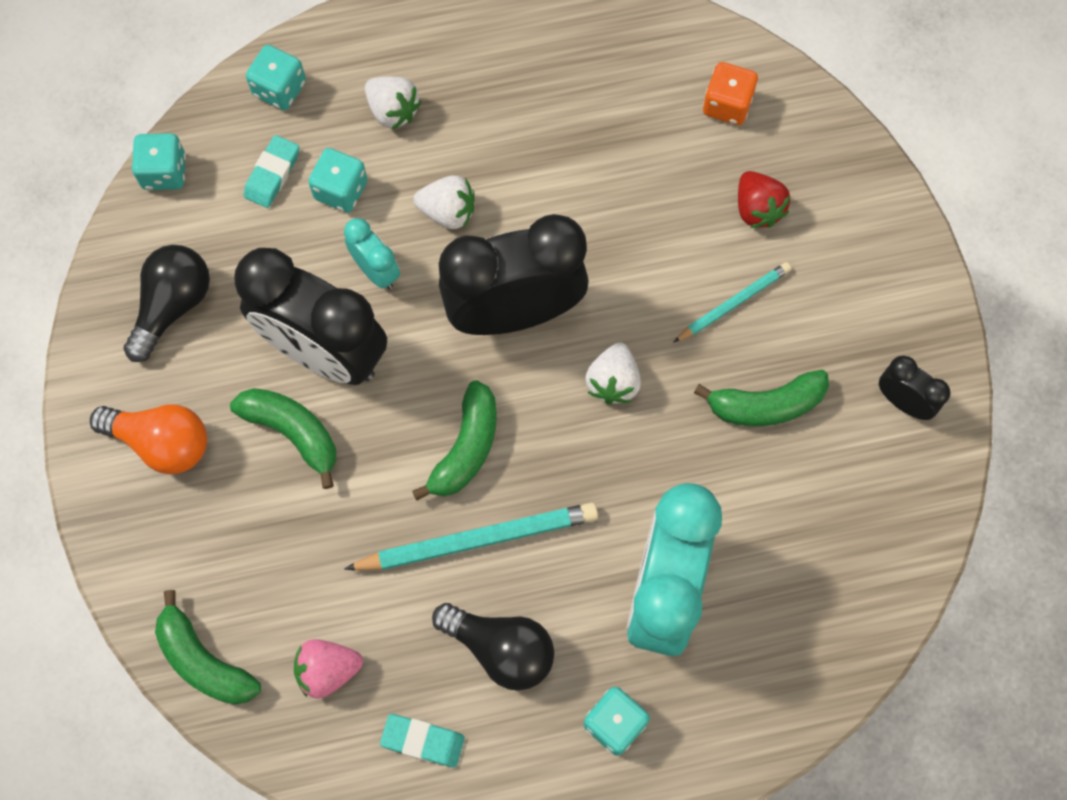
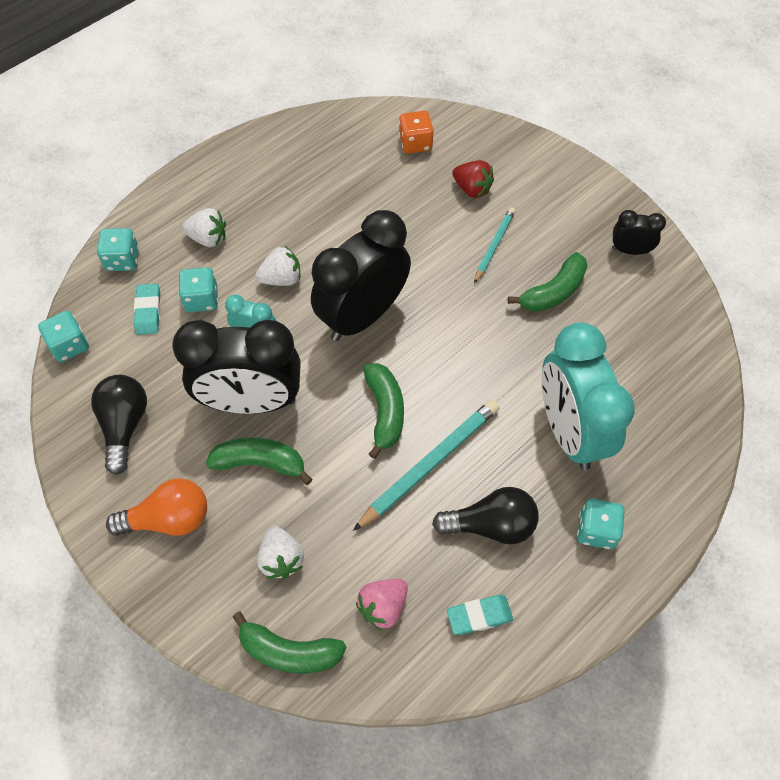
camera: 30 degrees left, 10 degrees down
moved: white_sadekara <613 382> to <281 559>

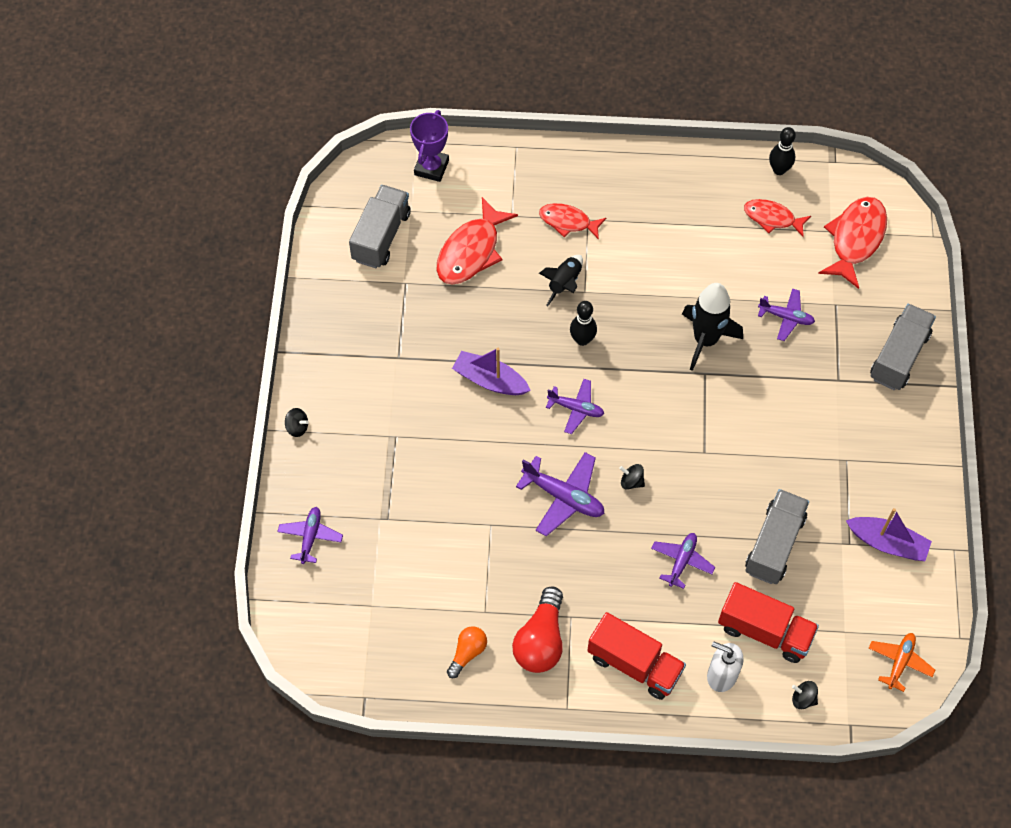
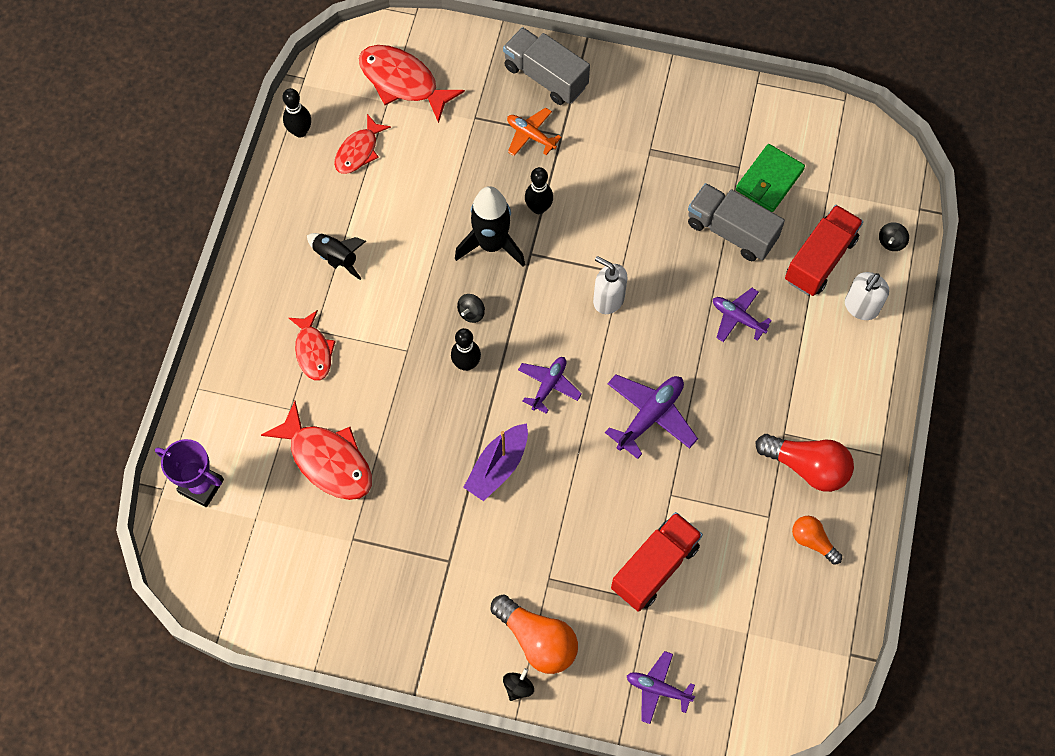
camera: 80 degrees left, 5 degrees up
removed: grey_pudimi <381 236>; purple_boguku <786 317>; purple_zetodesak <887 543>
added: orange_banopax <537 640>; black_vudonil <538 208>; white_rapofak <608 299>; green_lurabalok <769 180>
moved: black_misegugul <564 283> to <336 258>; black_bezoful <631 481> to <471 313>; orange_boguku <899 662> to <531 135>; red_pudimi <634 664> to <655 567>
turned: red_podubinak <568 222> = <313 351> 45 degrees counterclockwise

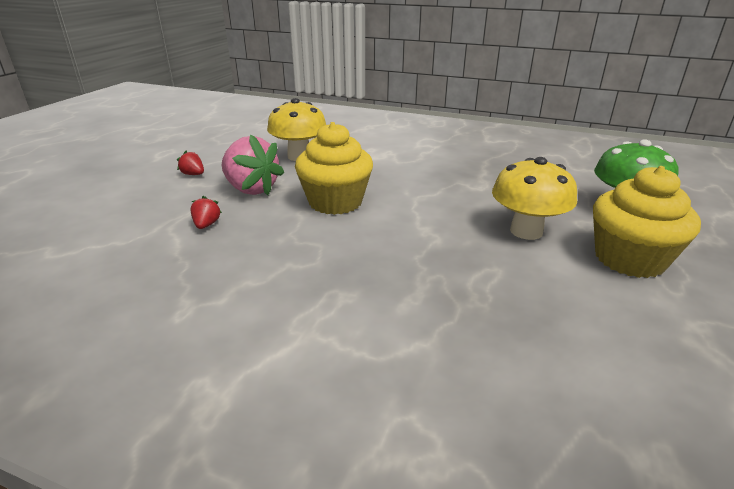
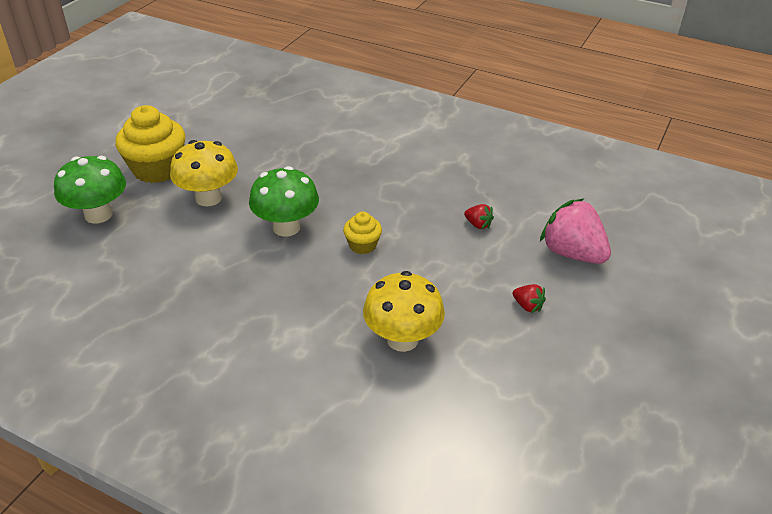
camera: 175 degrees left, 10 degrees up
added: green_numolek <286 227>
moved: pink_sadekara <251 189> to <572 253>
turned: red_sadekara <206 225> = <478 225> 60 degrees counterclockwise
resized: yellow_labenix <335 202> = <362 245> x0.51

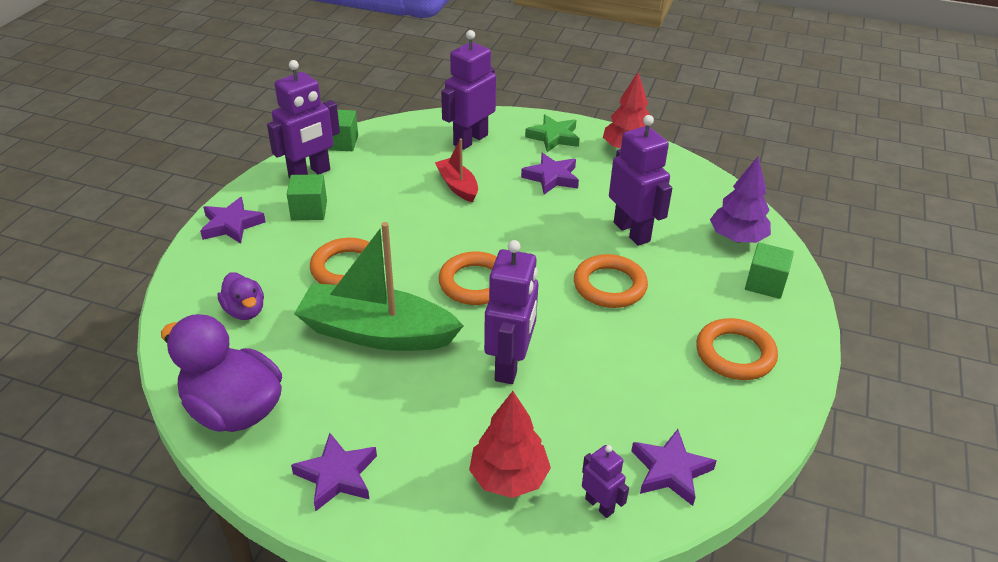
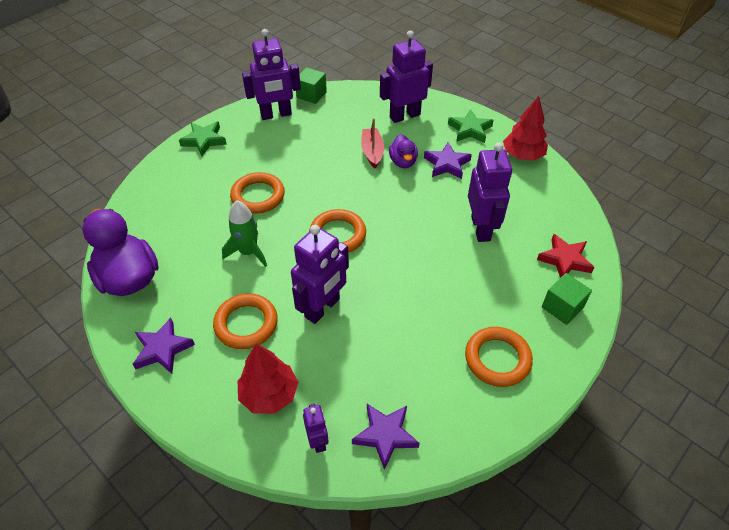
camera: 25 degrees right, 10 degrees up
removed: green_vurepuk <309 210>
moved: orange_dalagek <609 286> to <246 324>; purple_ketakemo <245 311> to <403 162>
replaced: green_zetodesak <377 333> to green_misegugul <248 252>; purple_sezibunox <737 238> to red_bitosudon <565 260>
recoloured: purple_bitosudon <231 225> to green_bitosudon <204 140>

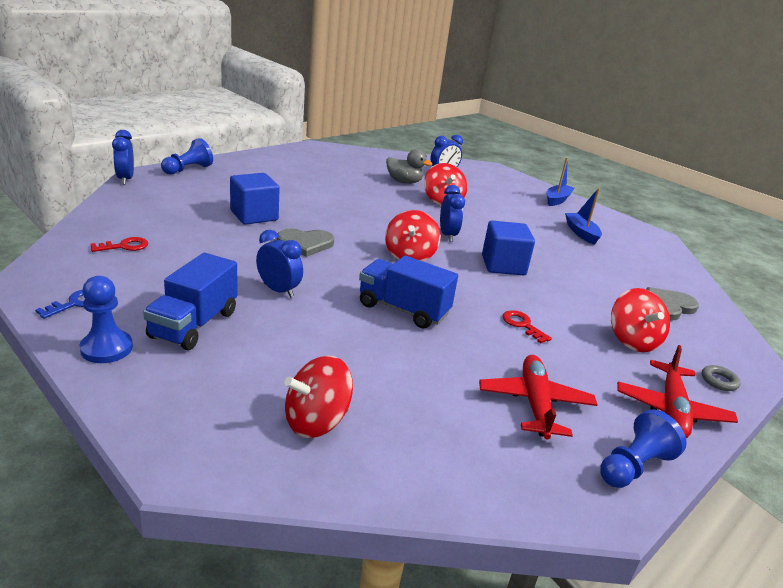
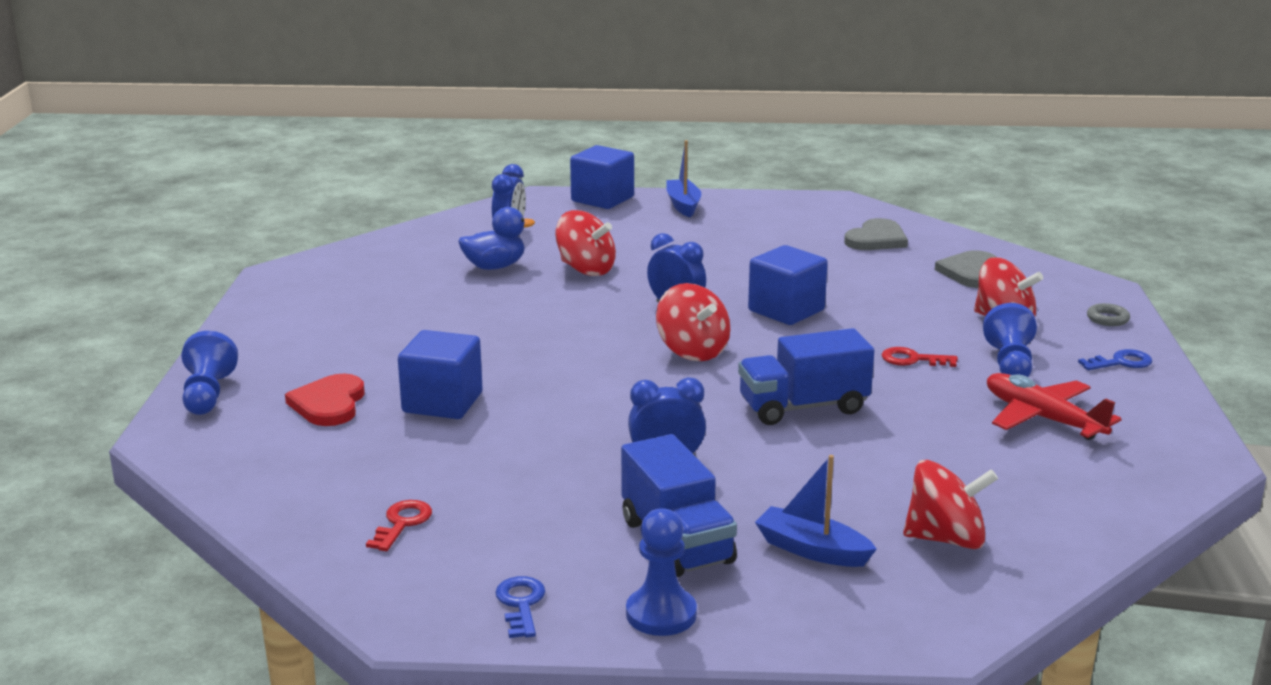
camera: 40 degrees left, 5 degrees down
removed: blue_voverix <125 179>
added: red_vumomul <329 404>; blue_vurepuk <602 199>
moved: blue_zetodesak <581 233> to <812 550>; grey_vumomul <305 244> to <876 239>; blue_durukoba <633 466> to <1010 364>
replaced: red_boguku <671 410> to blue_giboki <1121 362>
recoloured: grey_ketakemo <404 182> to blue_ketakemo <495 267>
turned: red_bezoful <316 421> = <946 539> 105 degrees counterclockwise

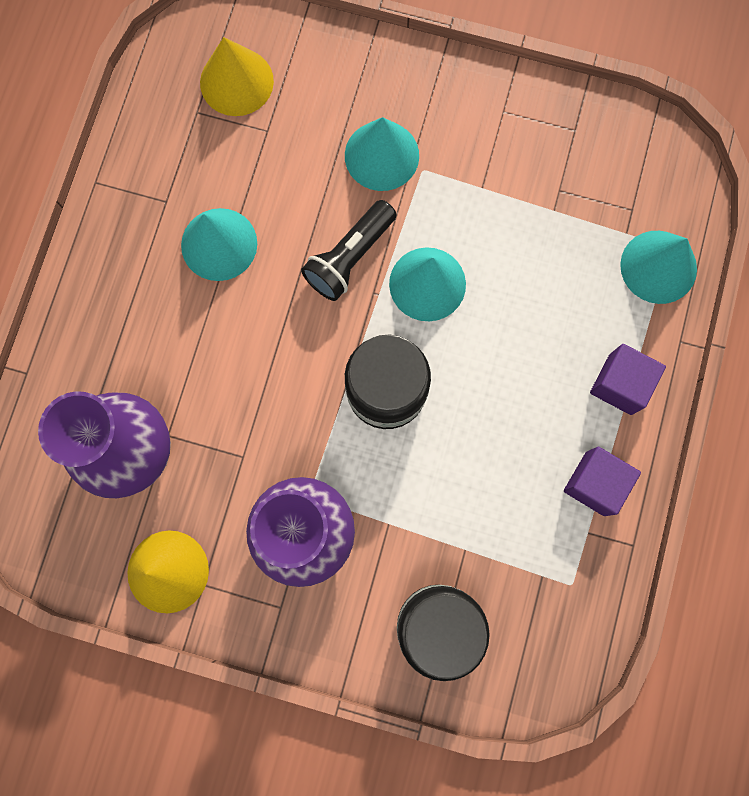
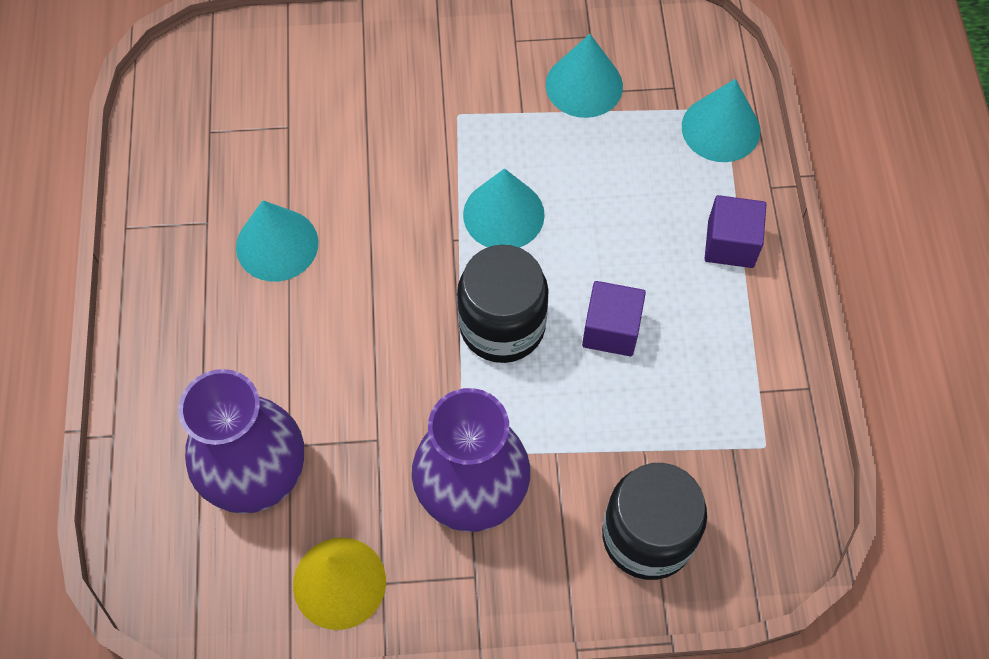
camera: 20 degrees left, 15 degrees down
removed: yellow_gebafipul <236 81>; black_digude <350 257>
moved: turquoise_gebafipul <381 155> to <584 85>; purple_vurepuk <595 483> to <611 329>

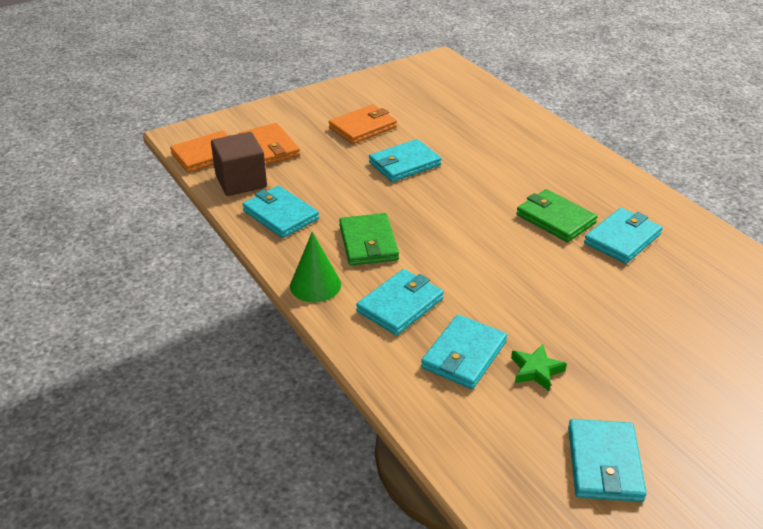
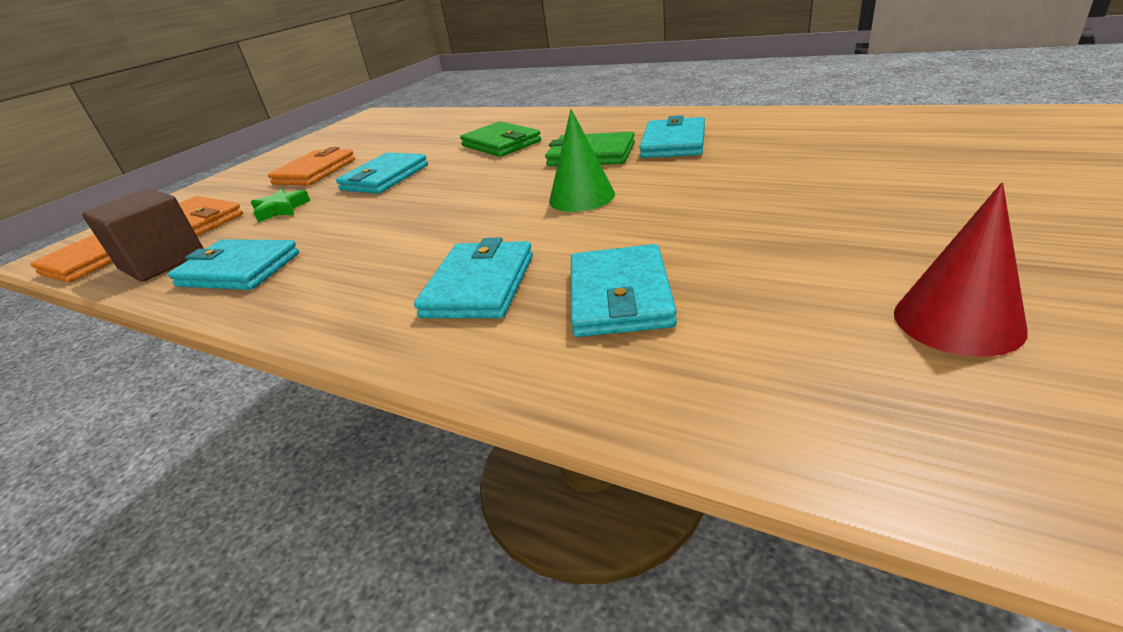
camera: 25 degrees left, 5 degrees down
moved: green_bitosudon <536 370> to <281 209>; green_lurabalok <368 243> to <501 144>; green_gebafipul <315 285> to <581 197>
replaced: turquoise_lurabalok <604 463> to red_gebafipul <957 321>

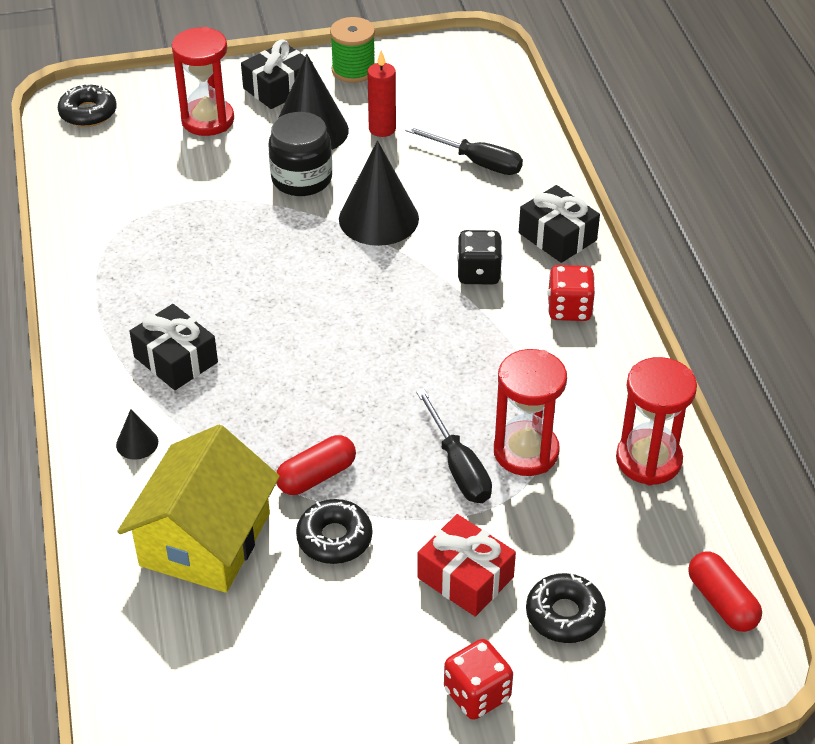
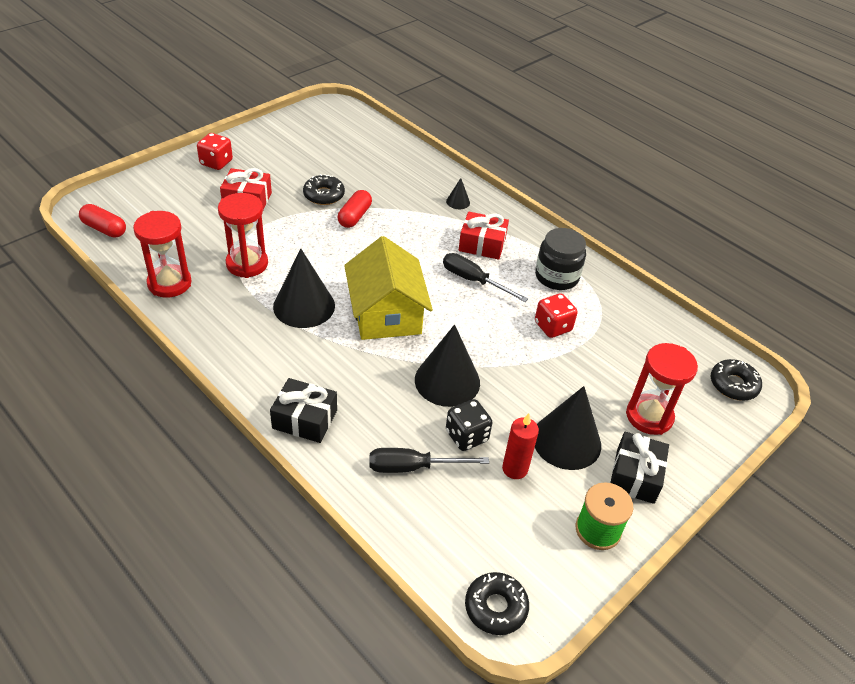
camera: 145 degrees right, 0 degrees up
added: black_gebafipul <304 306>
moved: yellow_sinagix <205 539> to <386 313>; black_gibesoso <458 466> to <473 280>; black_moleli <478 273> to <466 436>; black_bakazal <564 615> to <495 607>; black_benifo <301 179> to <556 276>; red_moleli <569 309> to <553 327>
recoloured: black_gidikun <176 360> to red_gidikun <482 244>

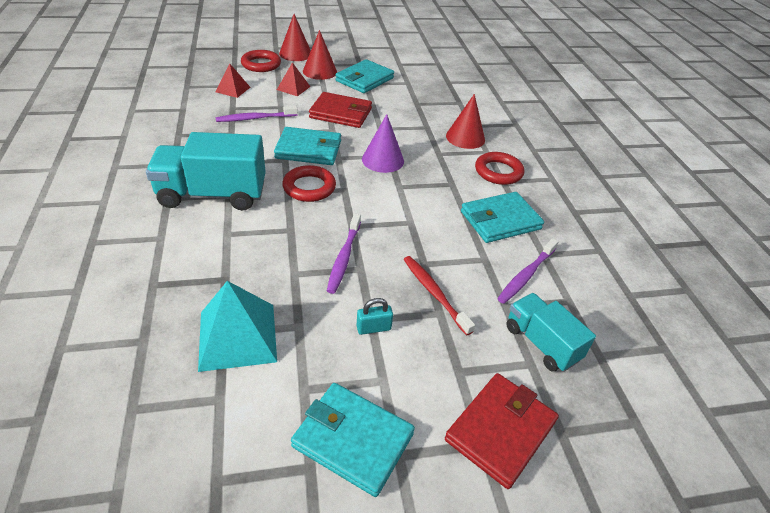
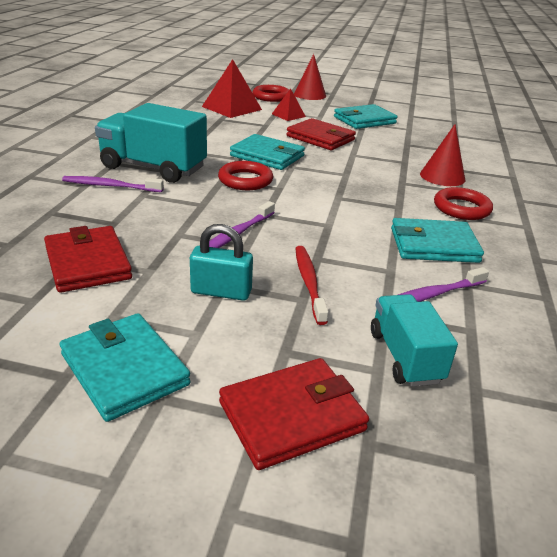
camera: 25 degrees right, 10 degrees down
removed: red_gebafipul <320 71>; purple_gebafipul <383 160>
moved: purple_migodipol <255 118> to <110 186>
replaced: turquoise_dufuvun <237 336> to red_lurabalok <88 263>
resized: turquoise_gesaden <373 328> = <221 292> x1.54; red_dufuvun <233 89> = <231 108> x1.77

